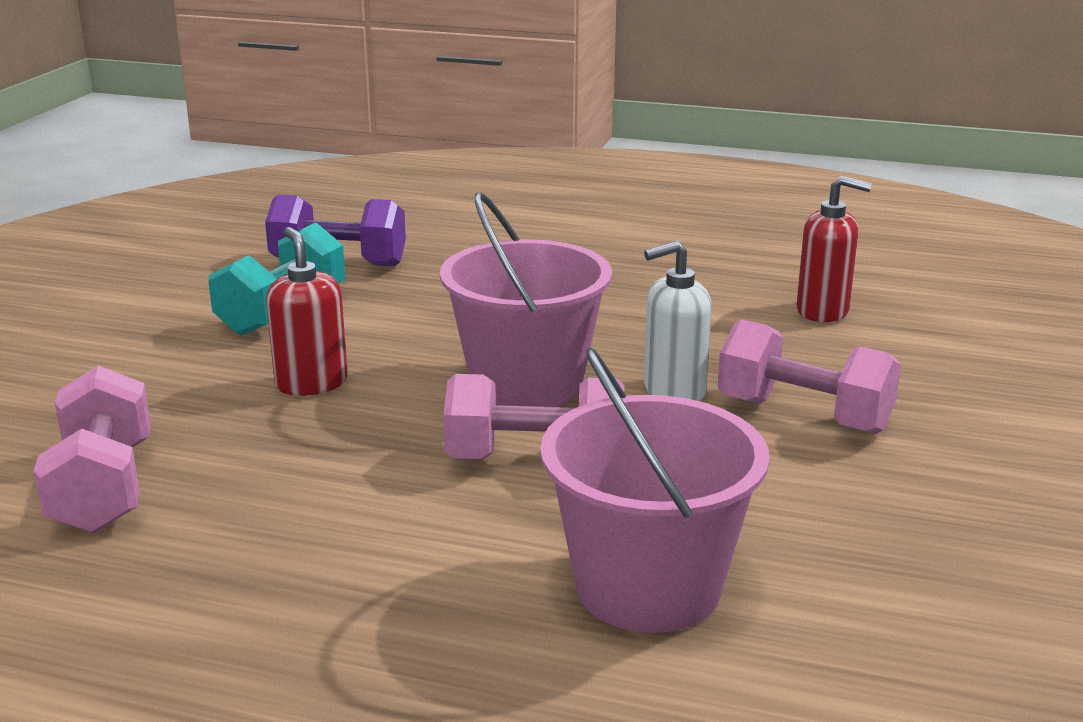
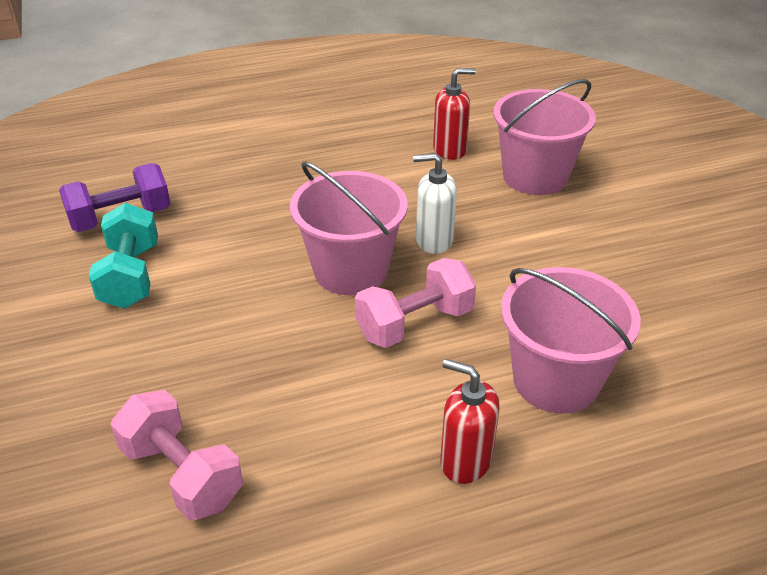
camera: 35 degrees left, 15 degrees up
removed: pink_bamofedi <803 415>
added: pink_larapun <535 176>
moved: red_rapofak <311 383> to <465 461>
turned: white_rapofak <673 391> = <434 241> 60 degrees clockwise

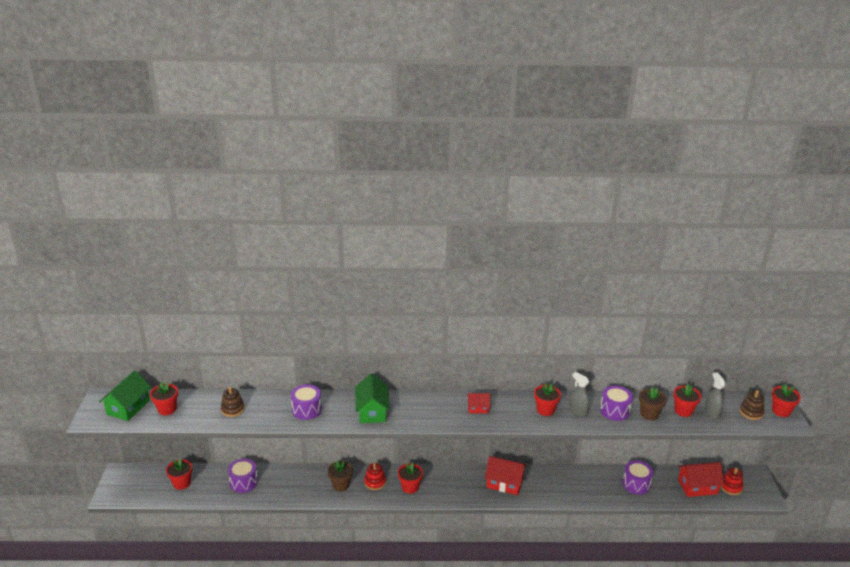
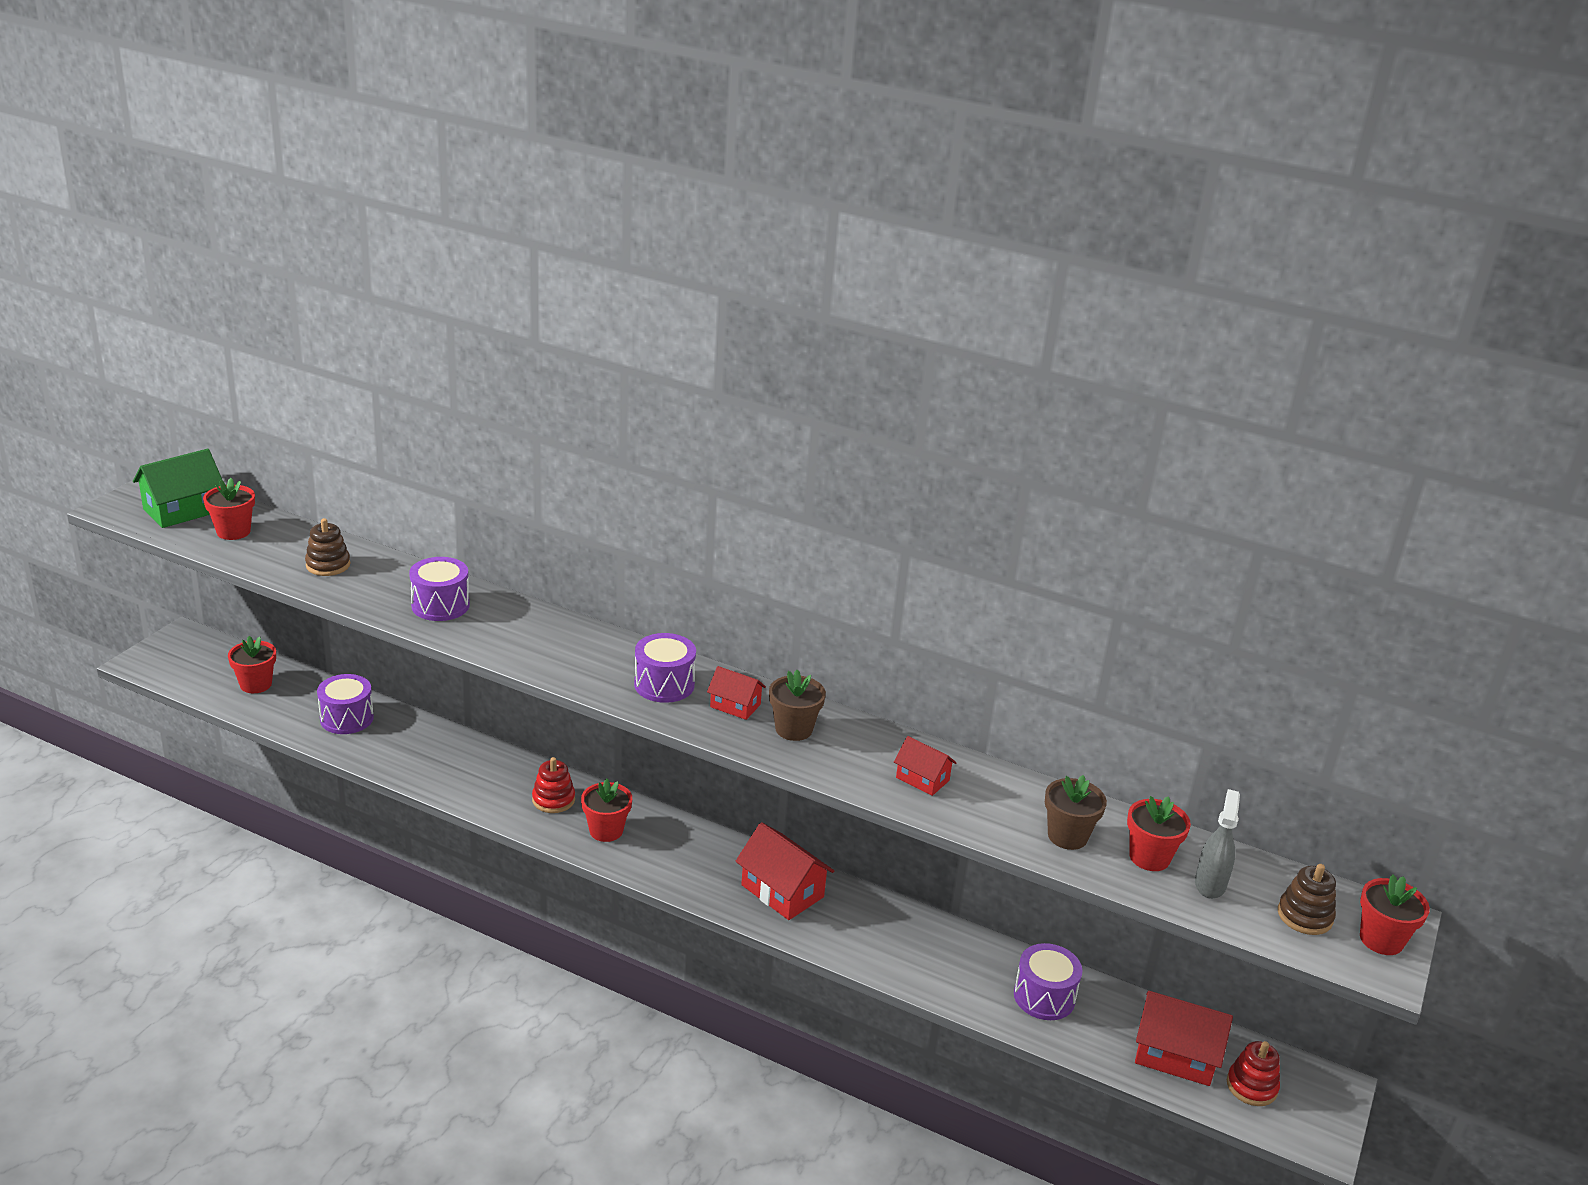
camera: 25 degrees right, 0 degrees up
removed: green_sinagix <372 411>; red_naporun <545 410>
moved: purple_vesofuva <614 411> to <664 684>; brown_naporun <341 485> to <793 729>
replaced: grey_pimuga <578 411> to red_sinagix <922 779>

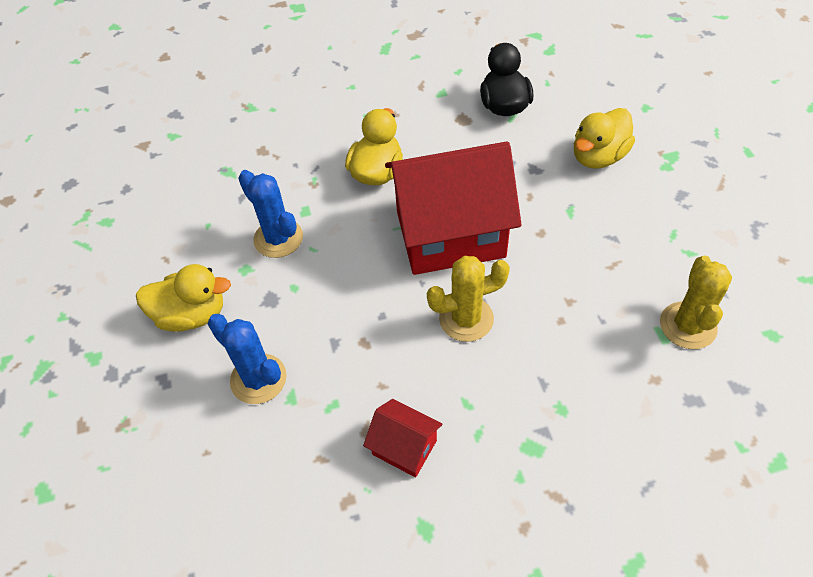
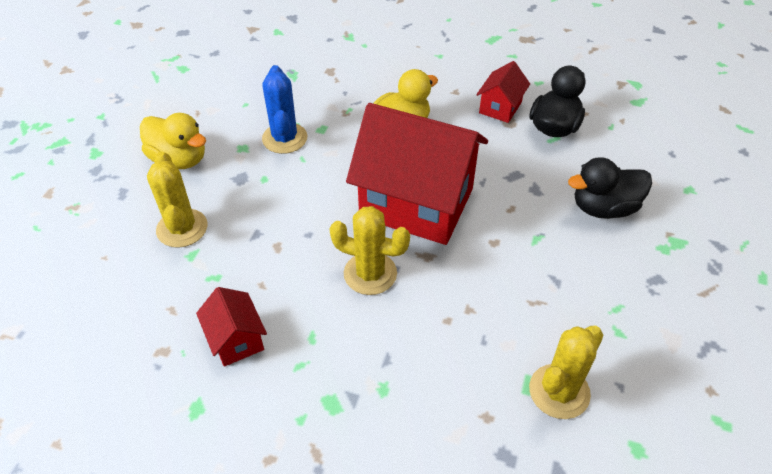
camera: 30 degrees right, 5 degrees down
added: red_sinagix <500 107>
recoloured: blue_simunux <258 379> to yellow_simunux <182 228>; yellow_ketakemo <598 157> to black_ketakemo <603 208>

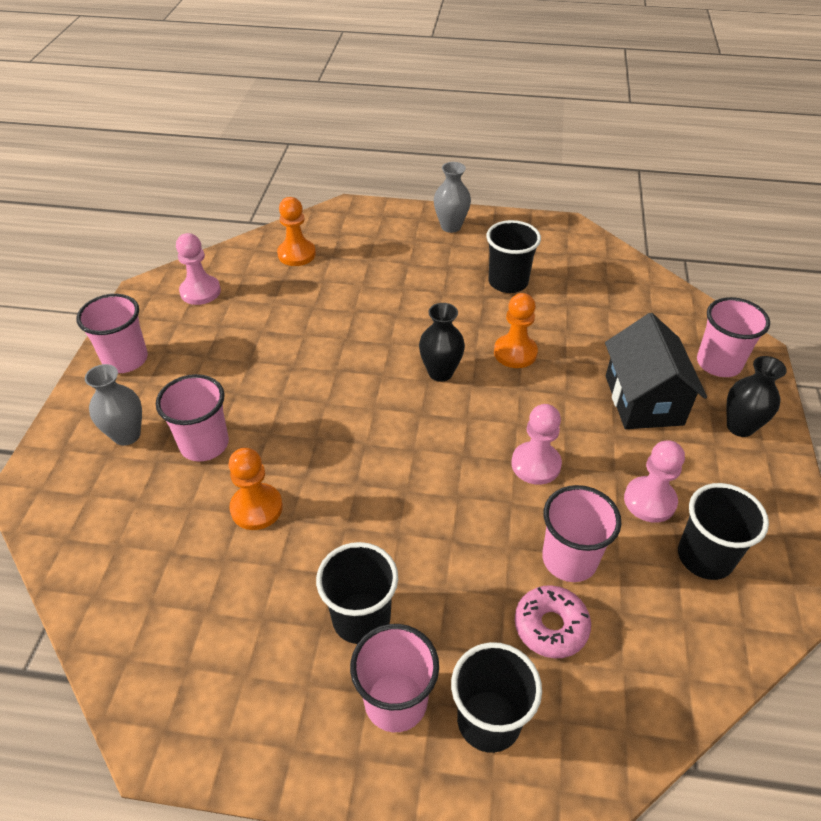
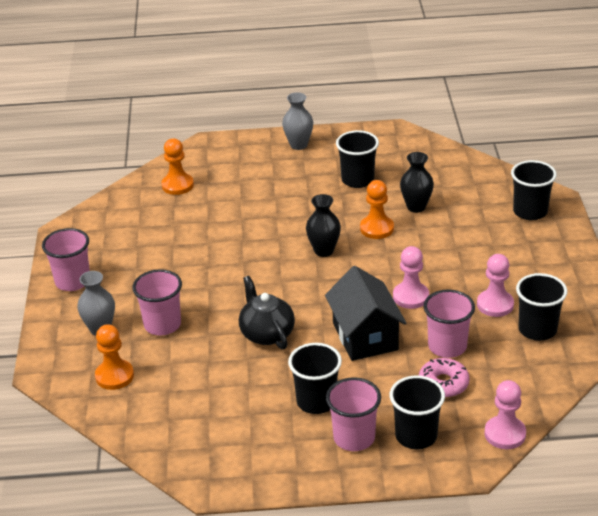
camera: 10 degrees left, 10 degrees down
added: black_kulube <266 333>
moved: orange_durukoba <256 508> to <114 376>; black_sinagix <643 400> to <365 336>; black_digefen <740 427> to <416 207>; pink_durukoba <200 291> to <505 434>
recoloured: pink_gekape <718 363> to black_gekape <530 212>

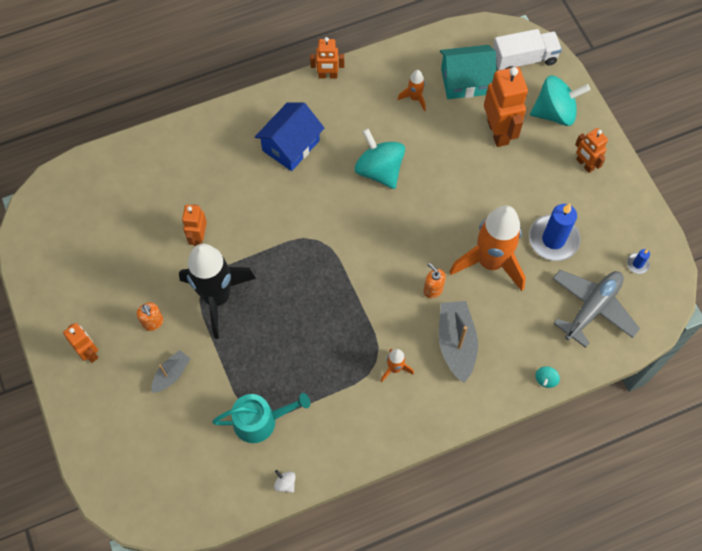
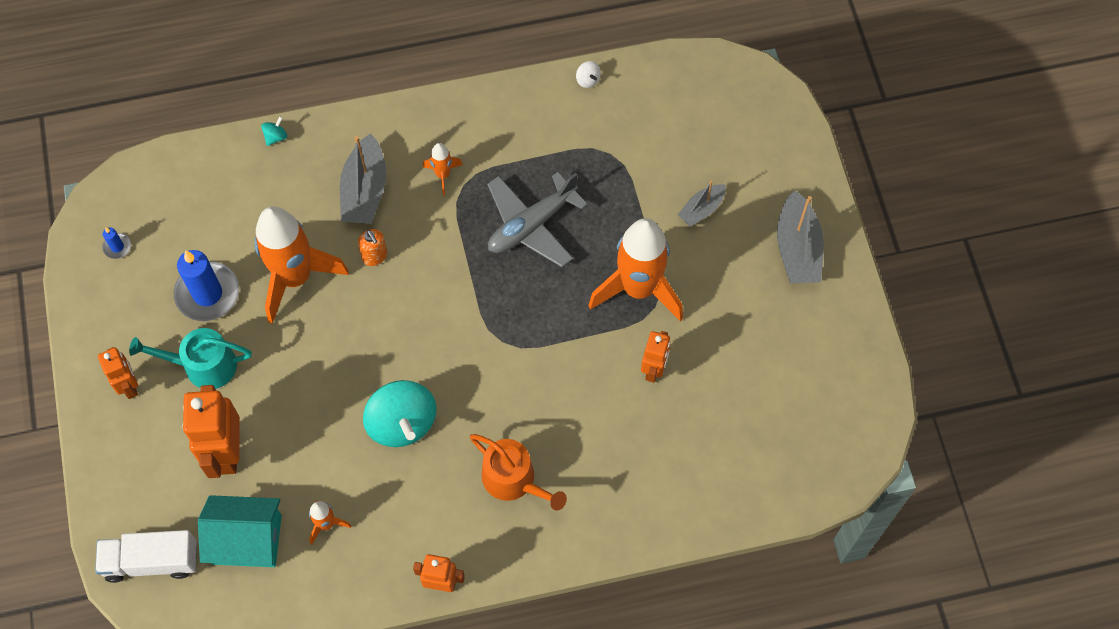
camera: 170 degrees left, 0 degrees up
removed: orange_rapofak <153 322>; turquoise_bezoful <554 113>
moved: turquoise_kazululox <260 421> to <203 365>; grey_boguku <592 308> to <531 225>
replaced: blue_sinagix <291 145> to orange_kazululox <514 480>; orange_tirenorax <89 352> to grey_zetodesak <797 249>
recoloured: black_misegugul <217 298> to orange_misegugul <638 289>

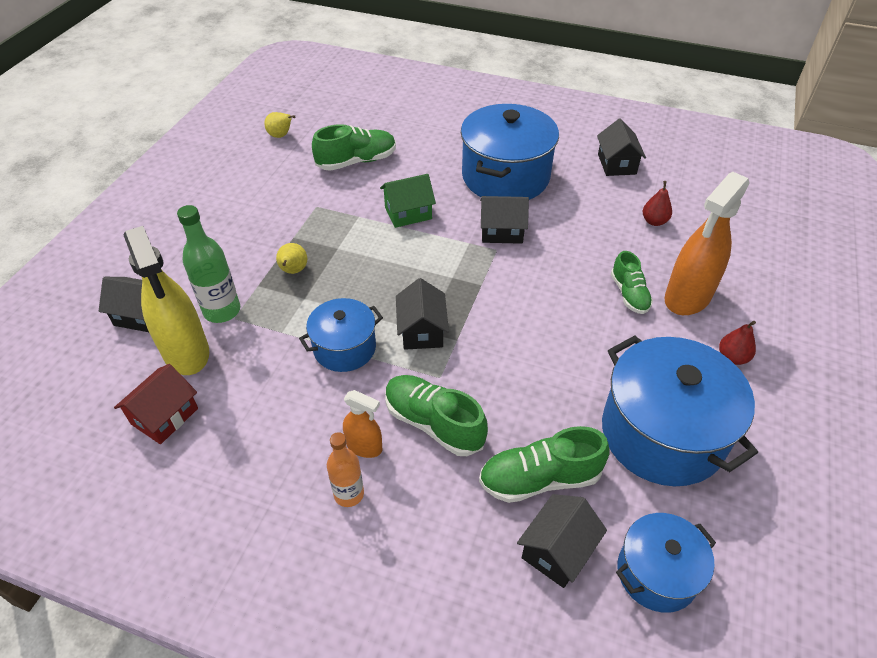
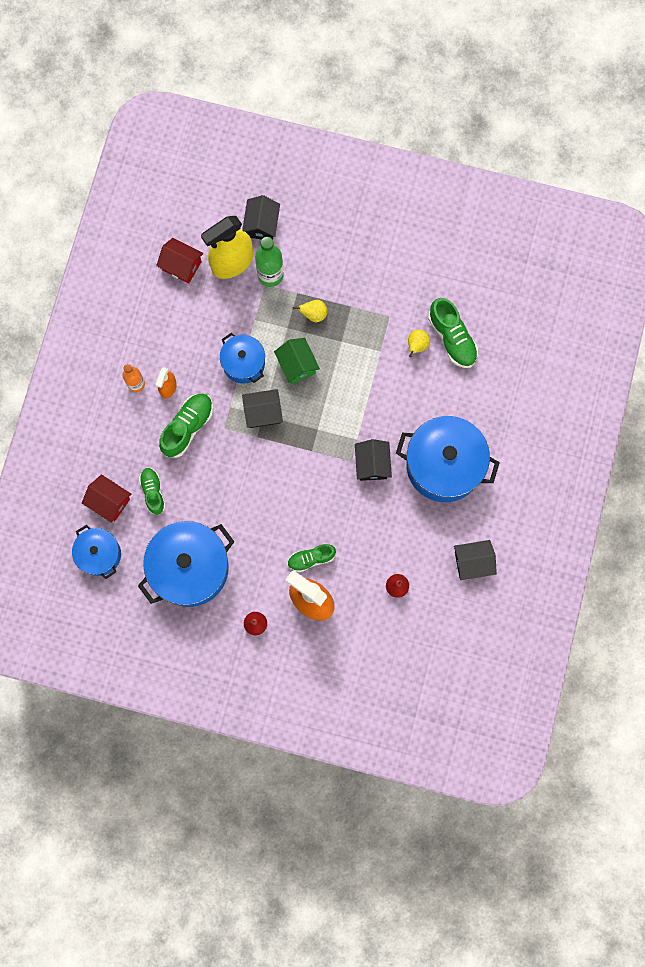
camera: 85 degrees right, 30 degrees up
moved: green_sinagix <408 213> to <297 365>; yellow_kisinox <281 136> to <417 345>
recoloured: black_sinagix <557 550> to red_sinagix <109 501>
resized: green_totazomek <539 479> = <153 492> x0.66

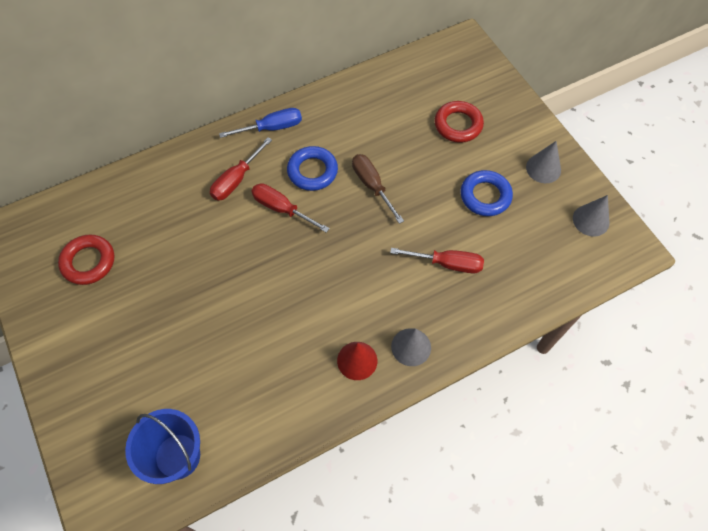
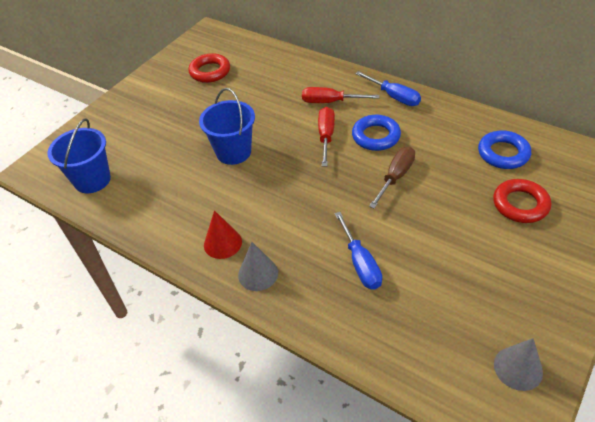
camera: 65 degrees right, 15 degrees down
removed: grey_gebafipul <543 168>
added: blue_larapun <233 152>
moved: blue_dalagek <485 196> to <503 153>
recoloured: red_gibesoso <447 264> to blue_gibesoso <360 263>

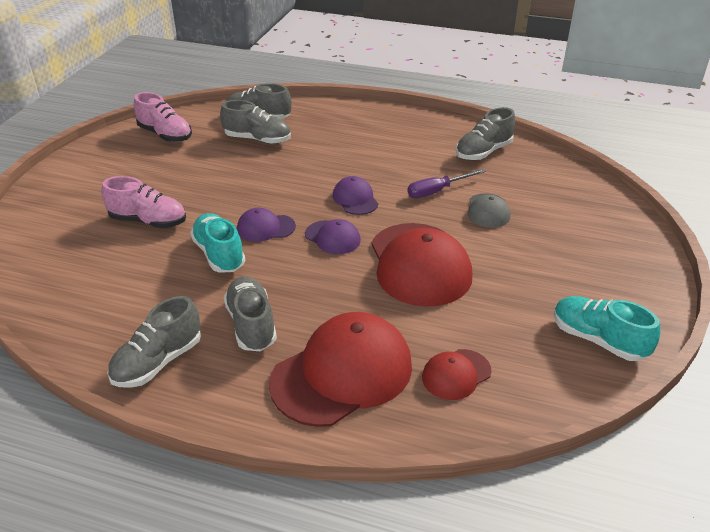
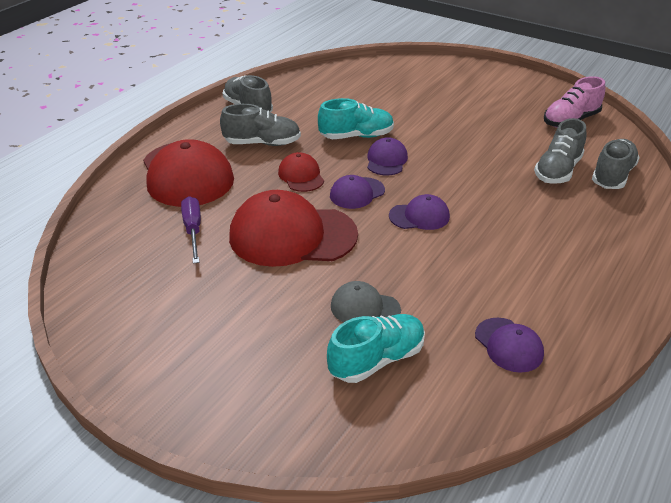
camera: 105 degrees right, 0 degrees up
removed: pink_totazomek <148 221>
moved: purple_gibesoso <437 191> to <193 230>; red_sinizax <456 374> to <301 176>; turquoise_totazomek <598 340> to <377 360>
replaced: grey_totazomek <483 152> to purple_sinizax <509 345>

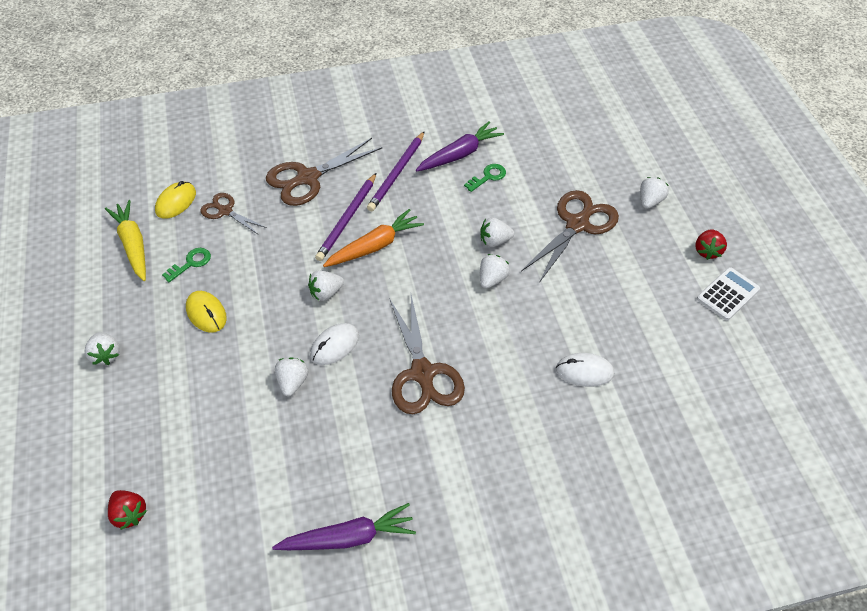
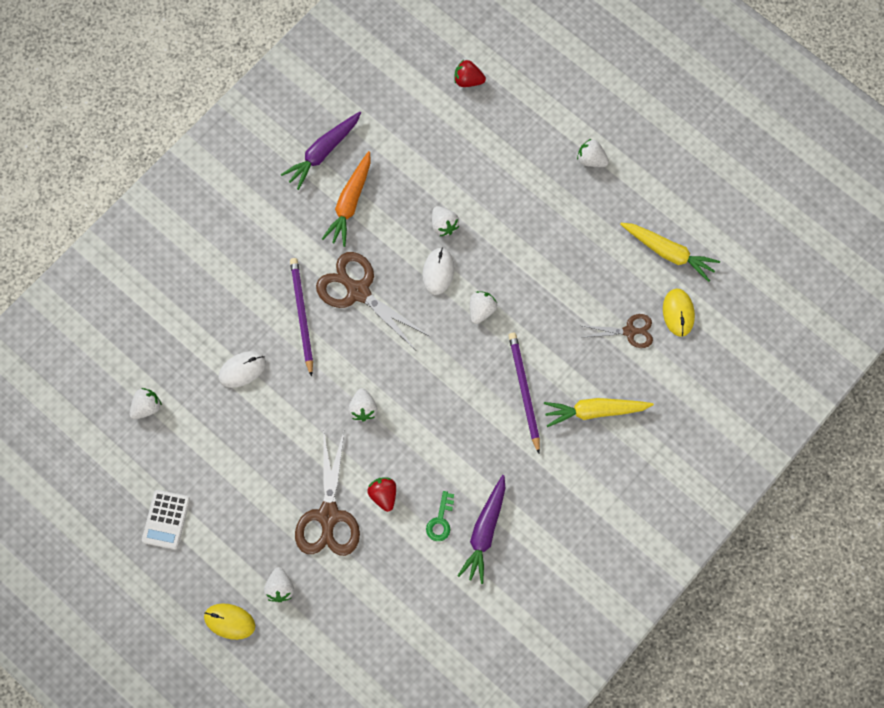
camera: 145 degrees right, 20 degrees up
removed: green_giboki <191 263>
moved: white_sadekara <494 241> to <147 407>; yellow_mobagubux <206 313> to <229 621>; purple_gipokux <397 173> to <302 315>; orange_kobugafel <375 246> to <350 203>; red_sadekara <707 251> to <383 495>
replaced: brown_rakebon <307 178> to yellow_kobugafel <594 411>

